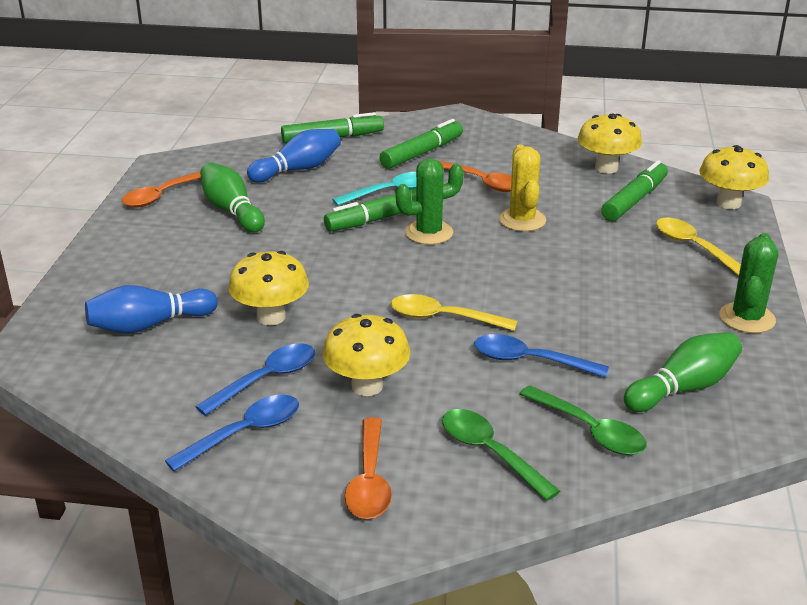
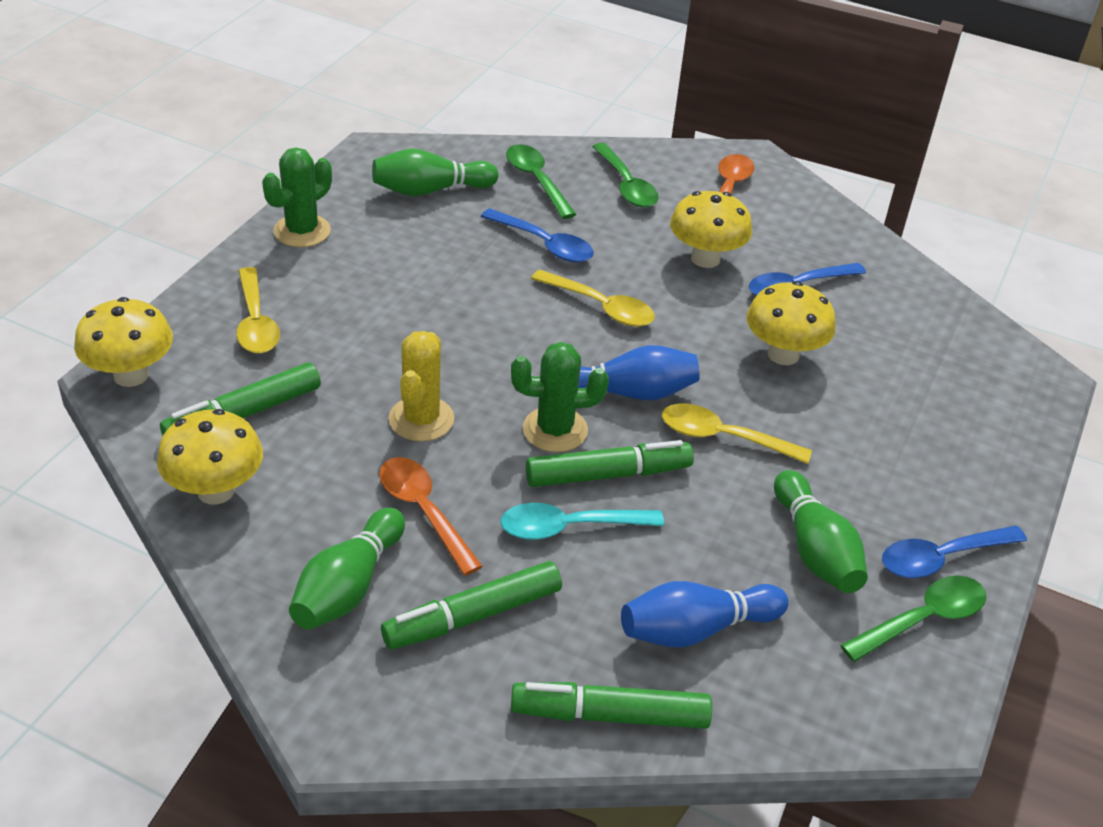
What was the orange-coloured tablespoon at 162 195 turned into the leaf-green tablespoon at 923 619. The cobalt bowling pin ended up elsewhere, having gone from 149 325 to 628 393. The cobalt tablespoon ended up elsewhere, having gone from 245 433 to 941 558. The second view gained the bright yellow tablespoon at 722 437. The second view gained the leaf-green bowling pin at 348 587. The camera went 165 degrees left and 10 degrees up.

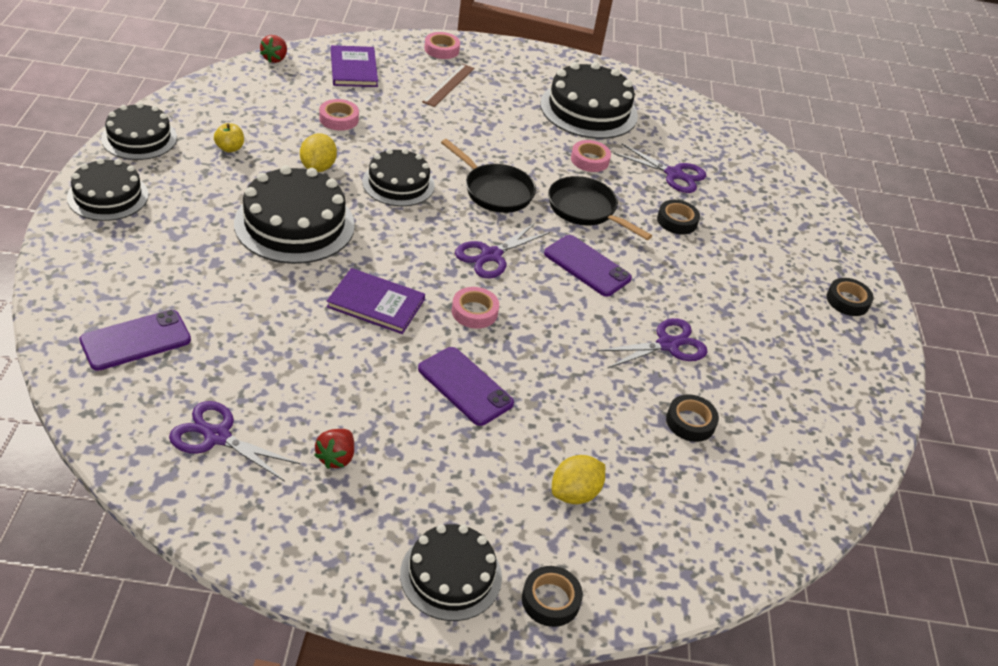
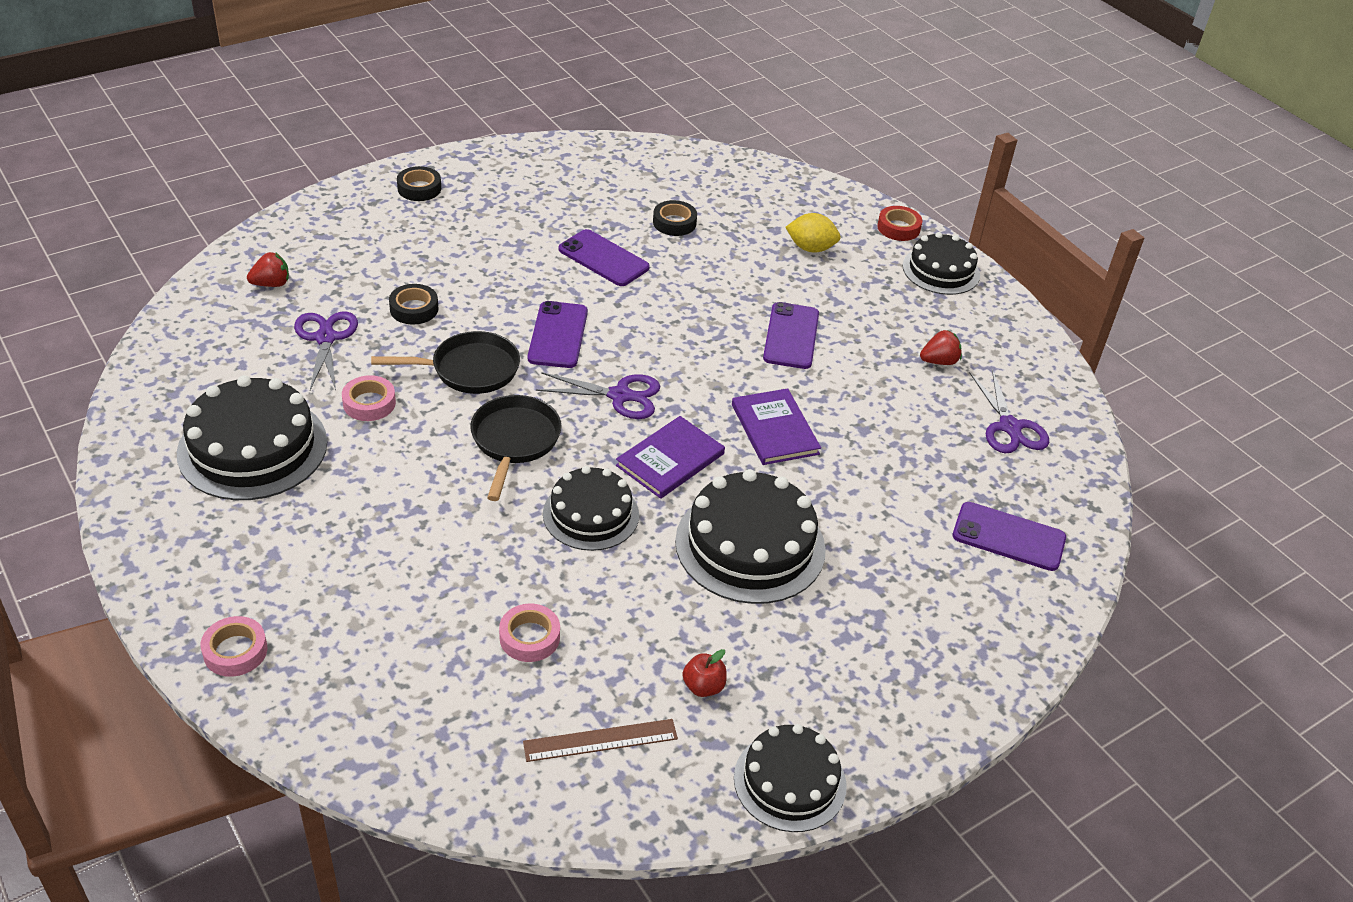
The red toy strawberry ended up elsewhere, having gone from 275 59 to 271 284. The royal purple hardcover ended up elsewhere, having gone from 354 69 to 670 459. The dark brown measuring stick ended up elsewhere, having gone from 448 85 to 600 740. What was the bright yellow apple at 230 148 turned into the red apple at 703 686. The second view lost the bright yellow lemon at 318 167. The second view lost the ebony layer cake at 108 196. The ebony pan at 585 210 ended up facing another way, 105 degrees counterclockwise from before. The second view lost the rosy roll of tape at 474 312. Where the royal purple scissors stood at 667 344, the royal purple phone came to stand at 603 258. What was the ebony roll of tape at 550 600 turned into the red roll of tape at 898 228. The camera went 125 degrees left and 0 degrees up.

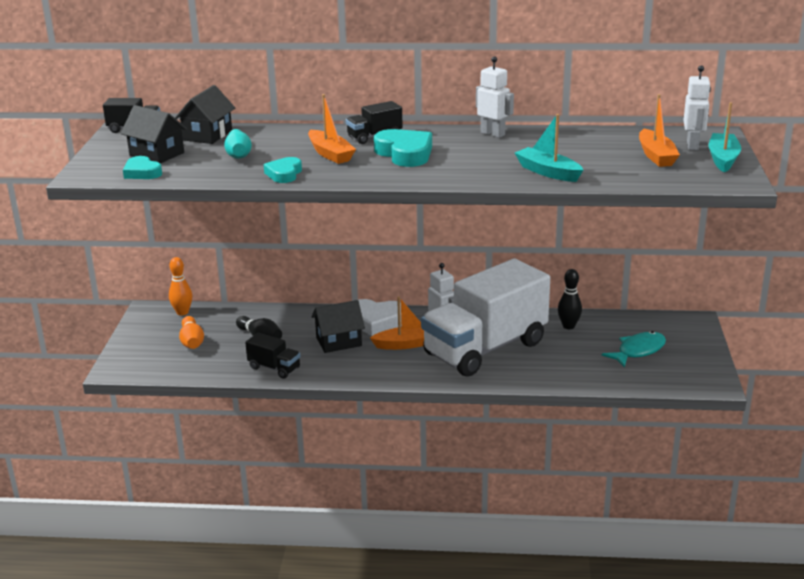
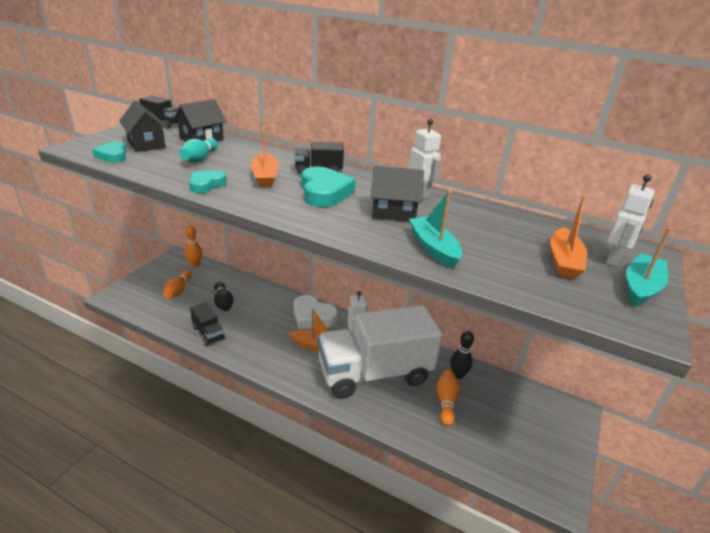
The ebony house ended up elsewhere, having gone from 339 341 to 393 212. The second view lost the teal fish at 638 351. The second view gained the orange-coloured bowling pin at 446 402. The camera went 20 degrees right and 5 degrees up.

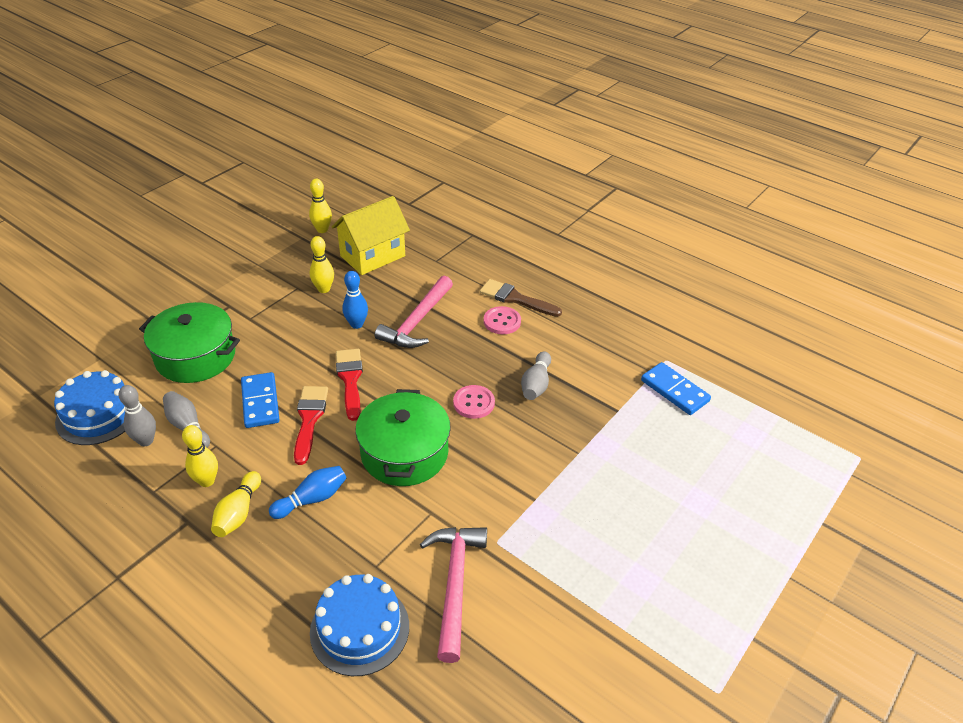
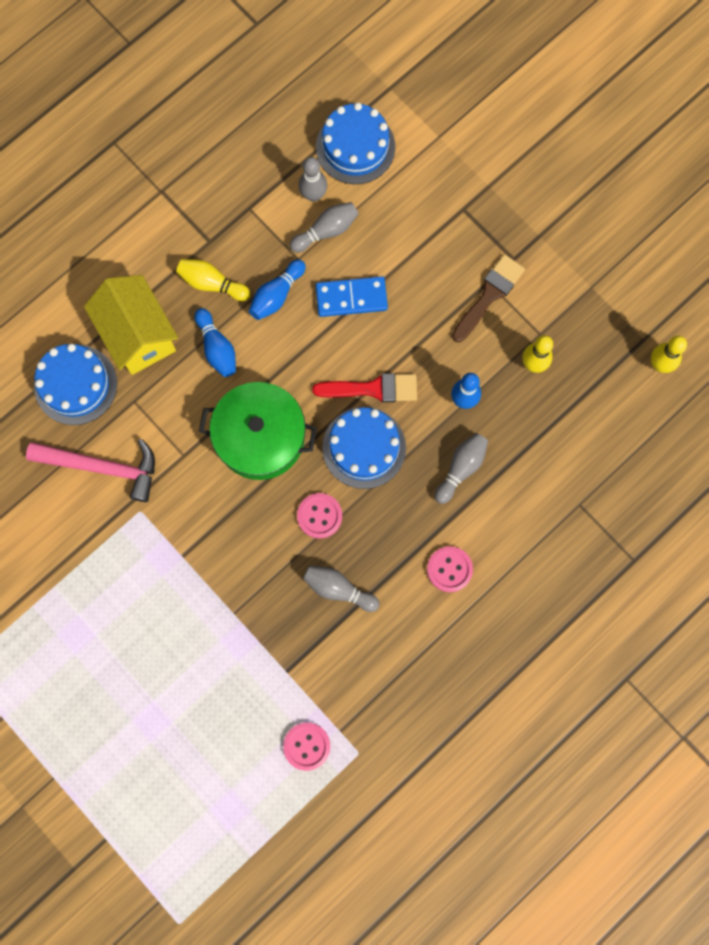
The bright yellow house ended up elsewhere, having gone from 373 256 to 138 335. Where the rosy carpenter's hammer stood at 417 321, the ash-grey bowling pin came to stand at 461 468. The dark brown brush ended up elsewhere, having gone from 516 298 to 489 295. The second view lost the leaf-green stockpot at 195 356. Where the cobalt domino piece stood at 674 391, the rosy shirt button came to stand at 307 746. The second view lost the red brush at 309 419. The second view lost the bright yellow bowling pin at 207 481. The second view gained the cobalt bowling pin at 277 295. The second view gained the cobalt layer cake at 364 447. The camera went 100 degrees right and 35 degrees up.

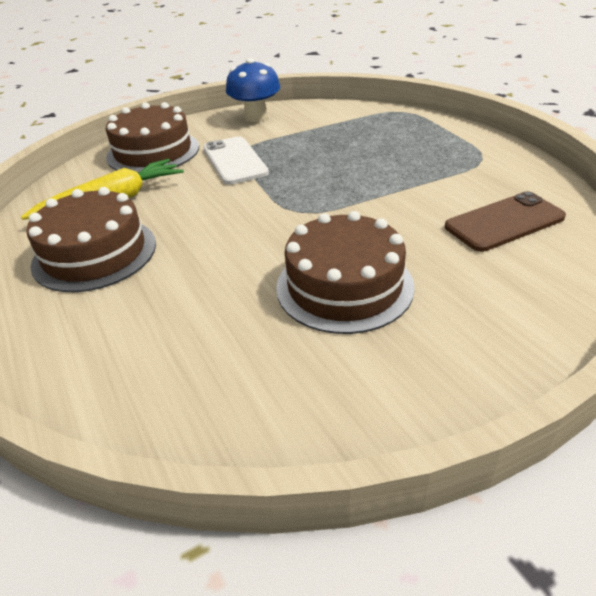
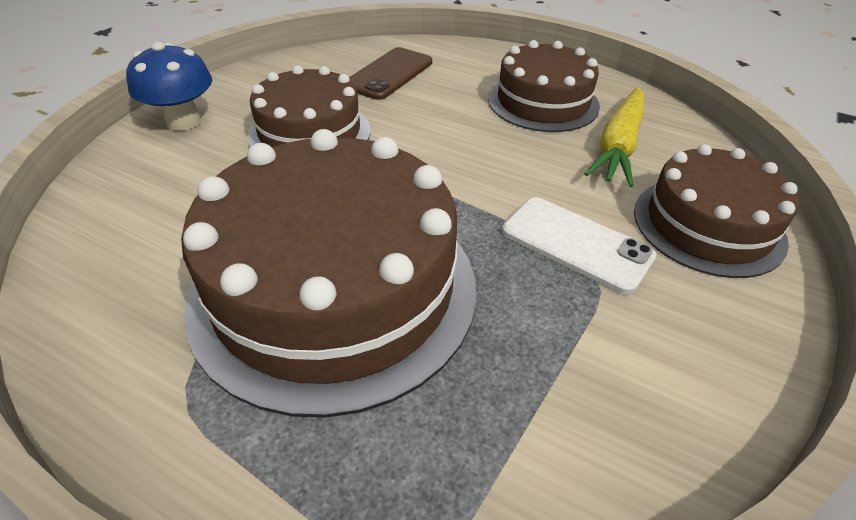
The cobalt fungus ended up elsewhere, having gone from 256 117 to 183 121. The dark brown phone ended up elsewhere, having gone from 504 222 to 389 74. The second view gained the dark brown layer cake at 334 288. The camera went 145 degrees right and 5 degrees up.

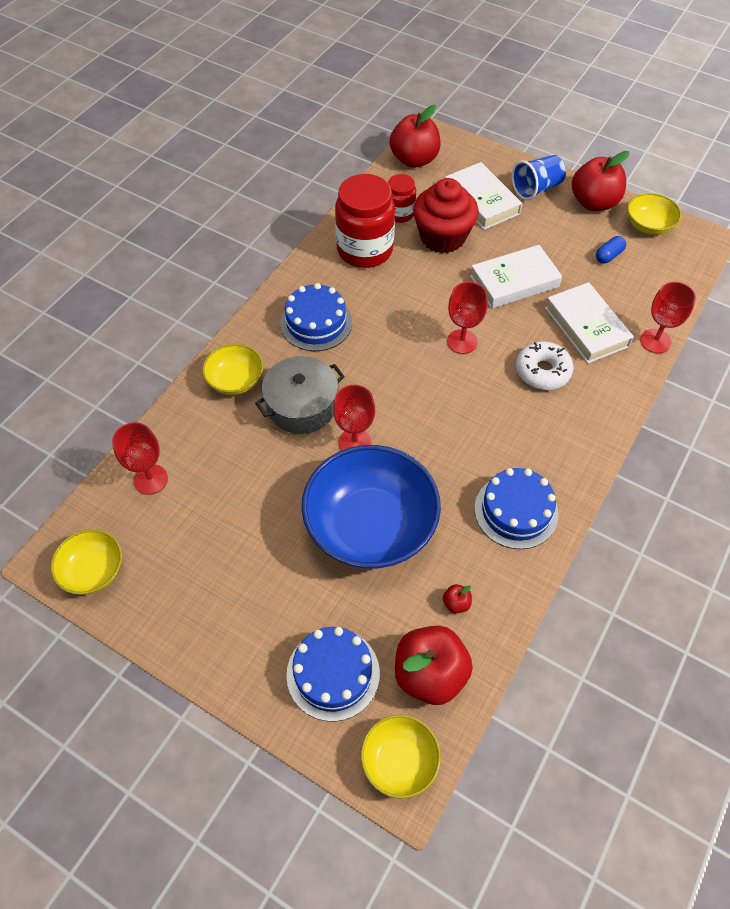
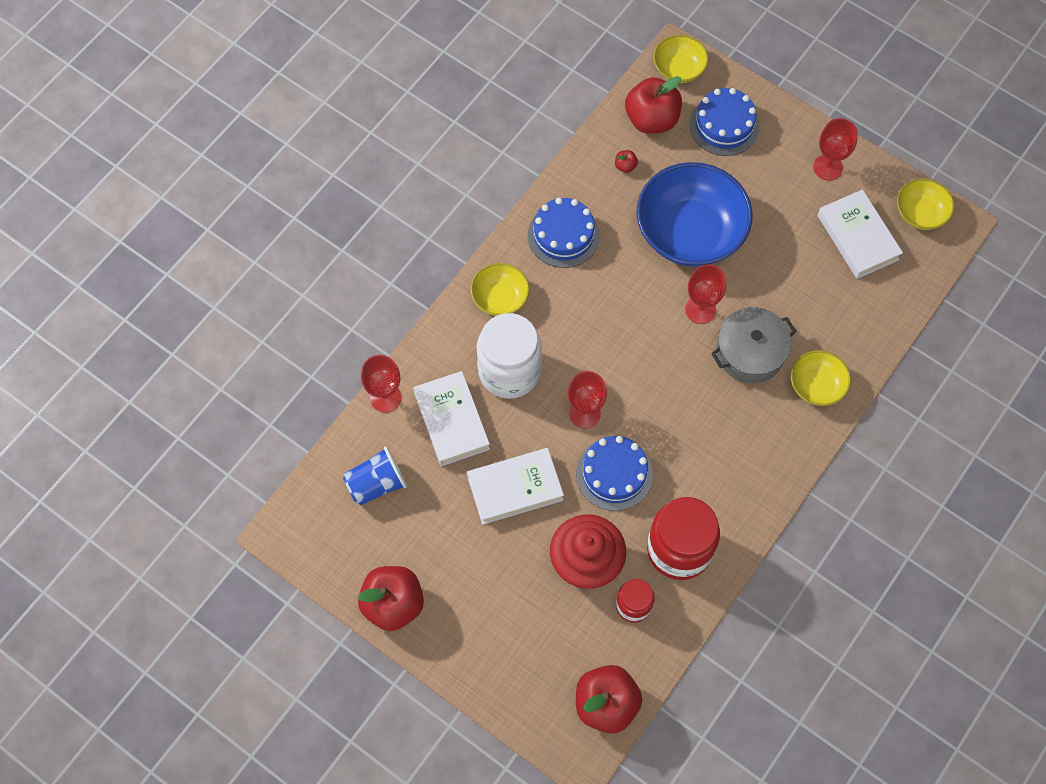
The cobalt tumbler ended up elsewhere, having gone from 536 189 to 376 484. The white hardcover ended up elsewhere, having gone from 481 200 to 857 237. The bright yellow deep dish ended up elsewhere, having gone from 648 225 to 500 298. The second view lost the cobalt pill shape at 608 256. The cobalt layer cake ended up elsewhere, having gone from 316 323 to 614 474. Where the white doughnut stood at 542 371, the white jam jar came to stand at 509 371. The red wine glass ended up elsewhere, having gone from 150 479 to 827 167. The camera went 175 degrees left and 10 degrees up.

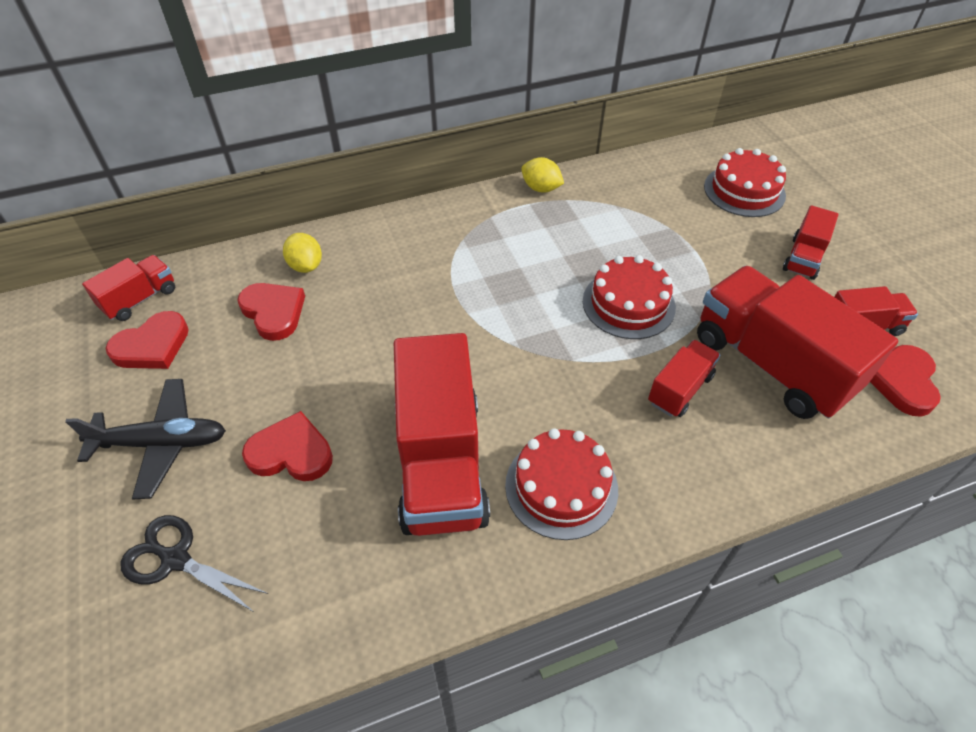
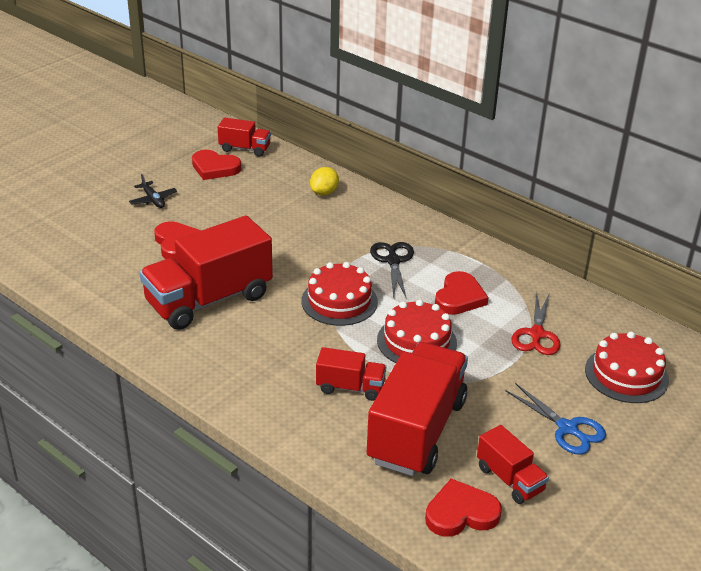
The second view lost the bright yellow lemon at 541 188. Where the red toy truck stood at 803 258, the cobalt scissors came to stand at 567 428. The red heart shape ended up elsewhere, having gone from 273 312 to 459 297. The size of the ebony plane at 162 443 changed by a factor of 0.57. The red layer cake ended up elsewhere, having gone from 561 487 to 339 301. The ebony scissors ended up elsewhere, having gone from 176 559 to 393 261. The second view gained the red scissors at 536 334. The camera went 60 degrees right and 15 degrees down.

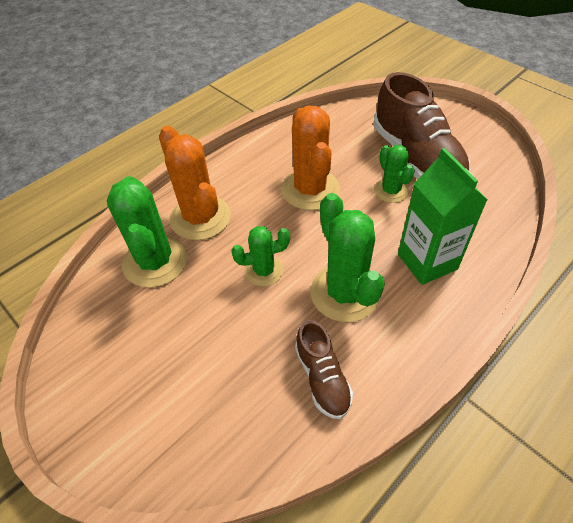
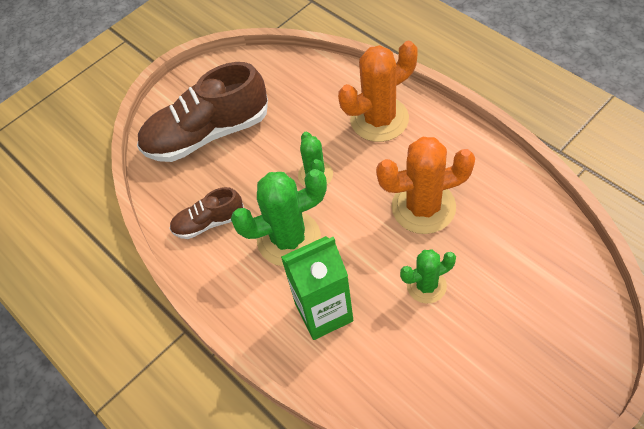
The dark brown shoe ended up elsewhere, having gone from 416 158 to 207 134. The second view lost the leaf-green prickly plant at 155 261. The camera went 95 degrees right and 5 degrees up.

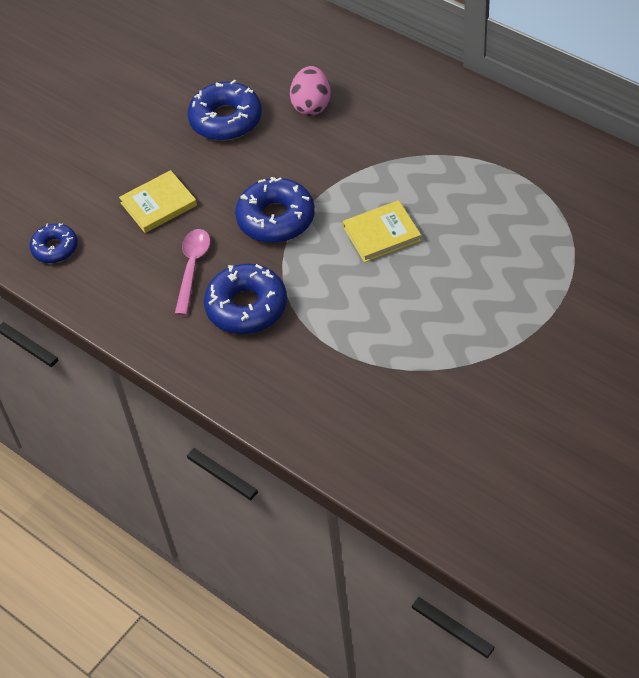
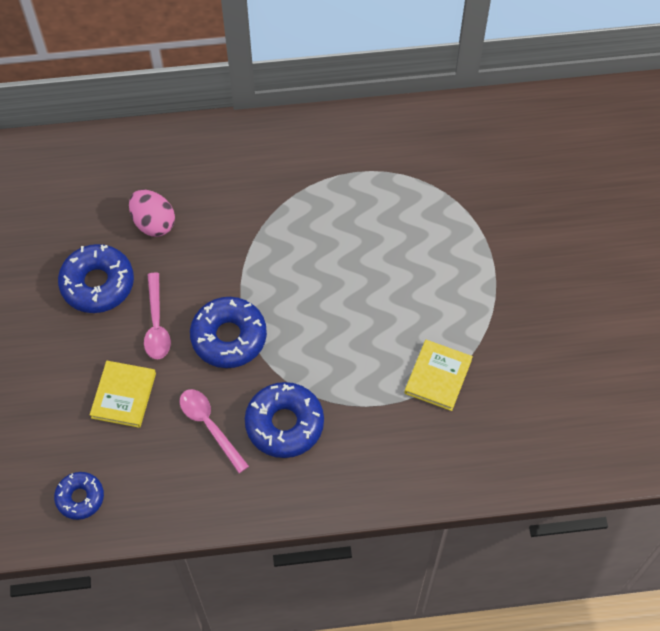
The bright yellow hardcover ended up elsewhere, having gone from 381 234 to 438 376. The second view gained the rosy tablespoon at 156 324. The camera went 50 degrees left and 10 degrees up.

